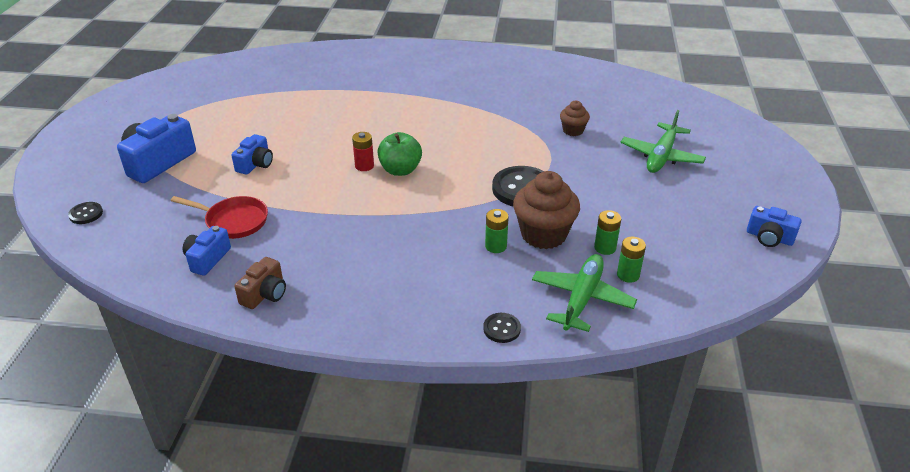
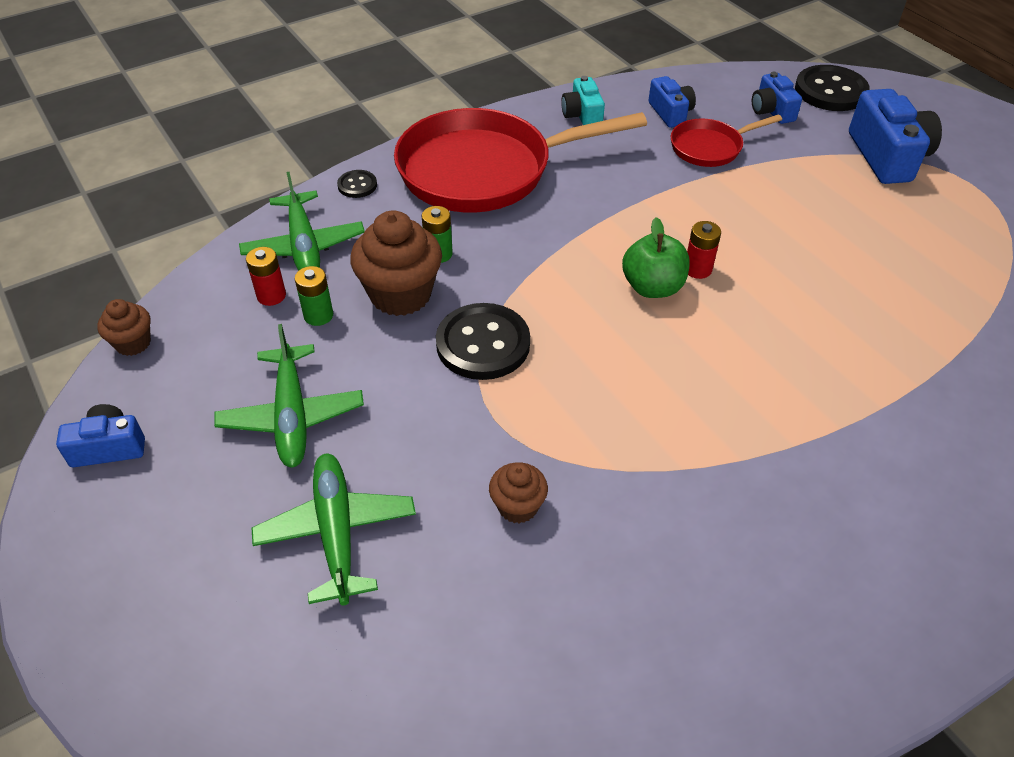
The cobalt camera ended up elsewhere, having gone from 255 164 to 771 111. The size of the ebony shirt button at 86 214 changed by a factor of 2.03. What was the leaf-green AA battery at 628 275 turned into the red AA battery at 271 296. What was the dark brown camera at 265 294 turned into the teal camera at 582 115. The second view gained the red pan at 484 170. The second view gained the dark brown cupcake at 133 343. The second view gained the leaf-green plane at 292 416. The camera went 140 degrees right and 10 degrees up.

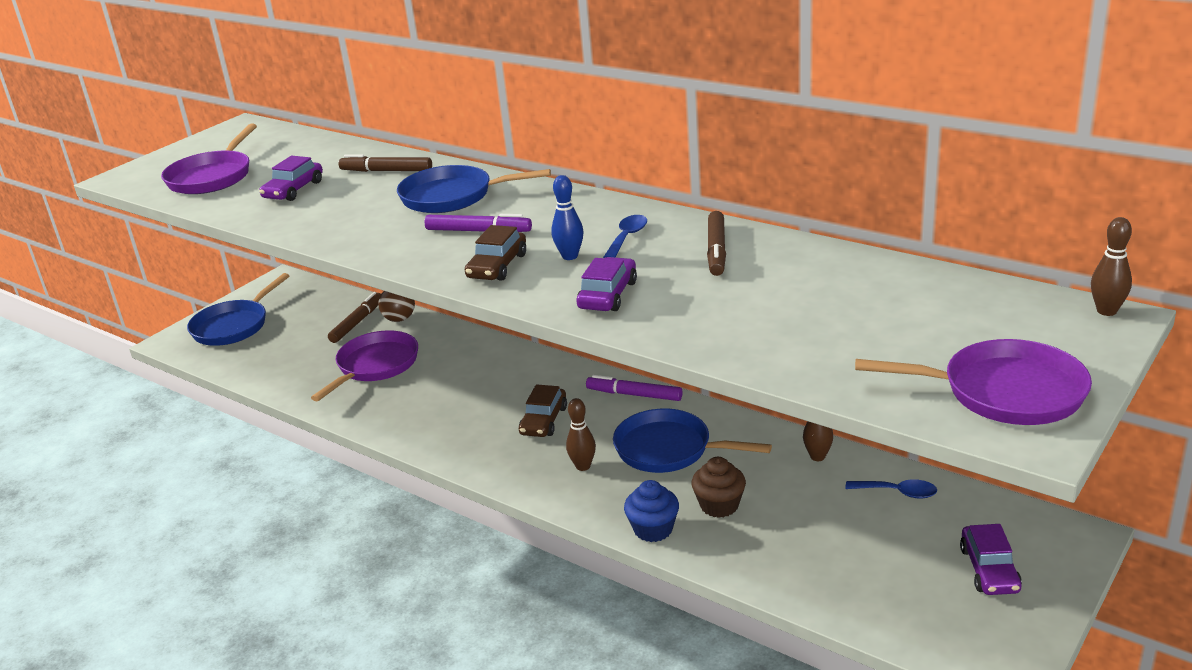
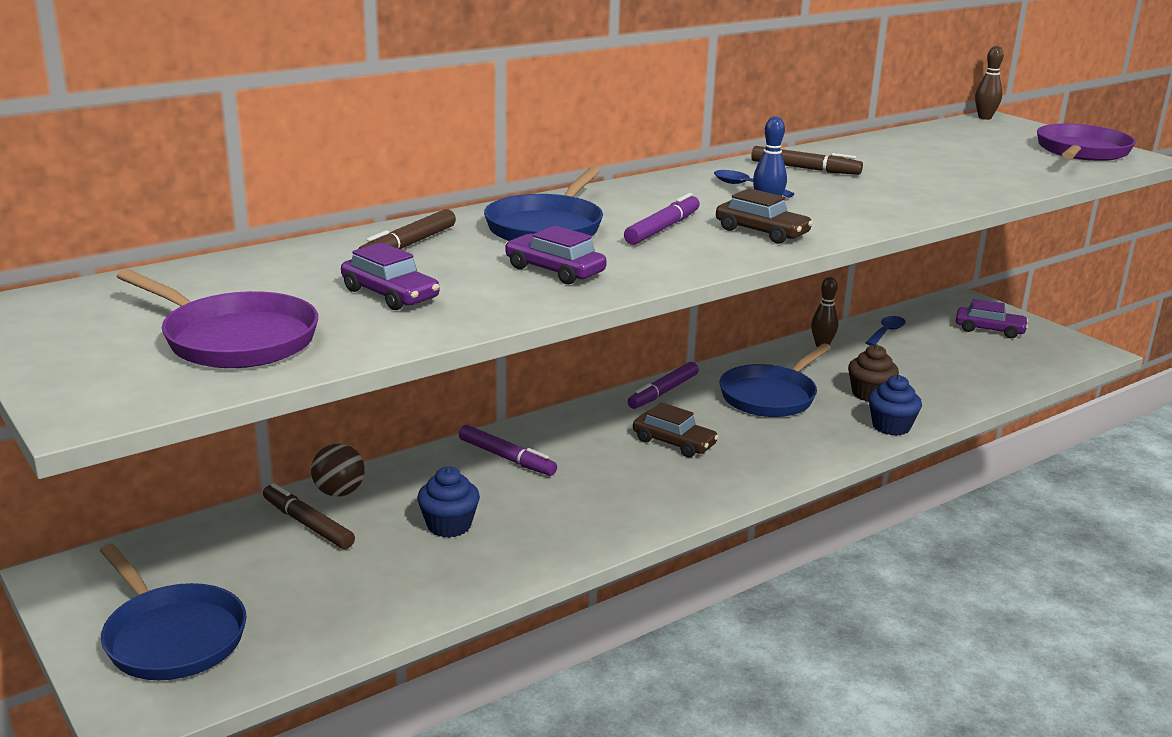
The royal purple toy car ended up elsewhere, having gone from 608 295 to 555 270. Where the royal purple pan stood at 375 366, the cobalt cupcake came to stand at 449 525. The second view lost the dark brown bowling pin at 583 466. The second view gained the royal purple marker at 506 458. The camera went 75 degrees left and 5 degrees down.

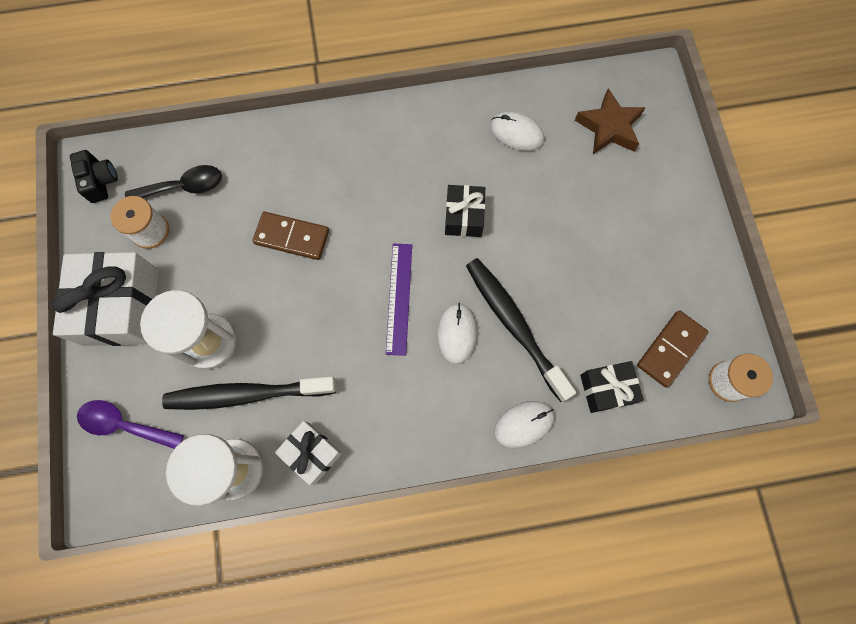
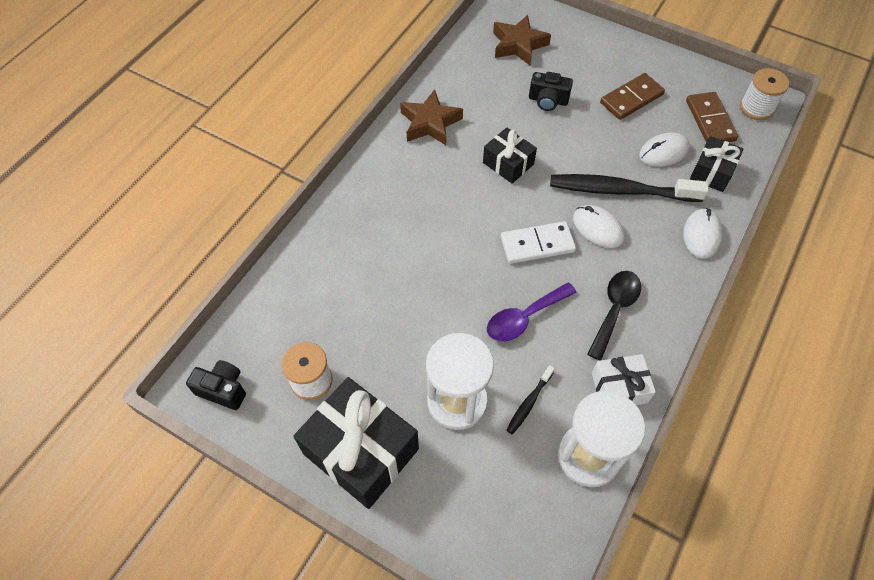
The white computer mouse ended up elsewhere, having gone from 516 133 to 663 152. The ebony tablespoon ended up elsewhere, having gone from 184 187 to 614 309. The dark brown domino piece ended up elsewhere, having gone from 292 237 to 631 98. Where the royal purple measuring stick stood at 399 298, the white domino piece came to stand at 537 244. What was the white present at 121 307 turned into the ebony present at 361 451. The size of the ebony tooth brush at 246 394 changed by a factor of 0.45. The royal purple tablespoon ended up elsewhere, having gone from 124 424 to 524 318. The second view gained the ebony camera at 548 100. The second view gained the dark brown star shape at 430 123. The camera went 50 degrees left and 15 degrees down.

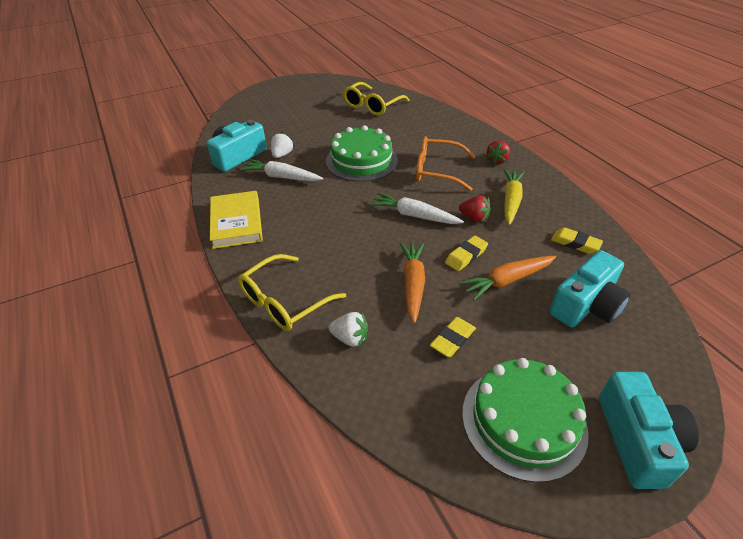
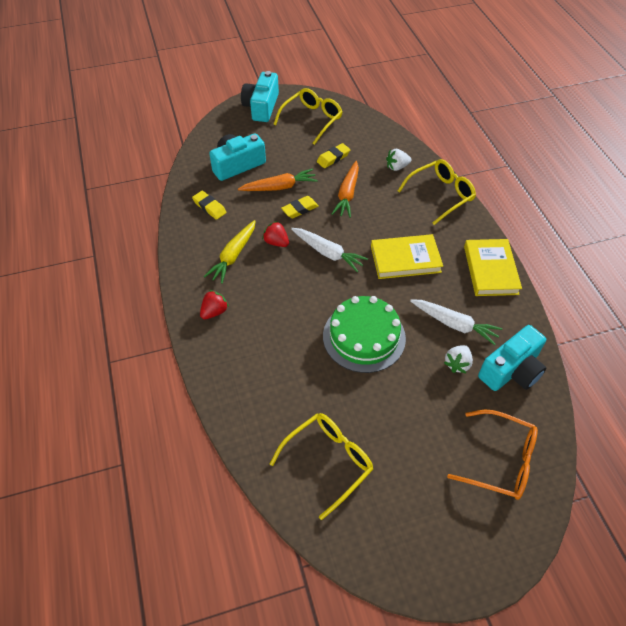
The orange-coloured glasses ended up elsewhere, having gone from 437 171 to 500 460. The white toy strawberry at 350 338 ended up facing another way, 45 degrees counterclockwise from before. Where the leaf-green layer cake stood at 523 420, the bright yellow glasses came to stand at 312 120. The second view gained the bright yellow hardcover at 405 259. The camera went 170 degrees left and 10 degrees up.

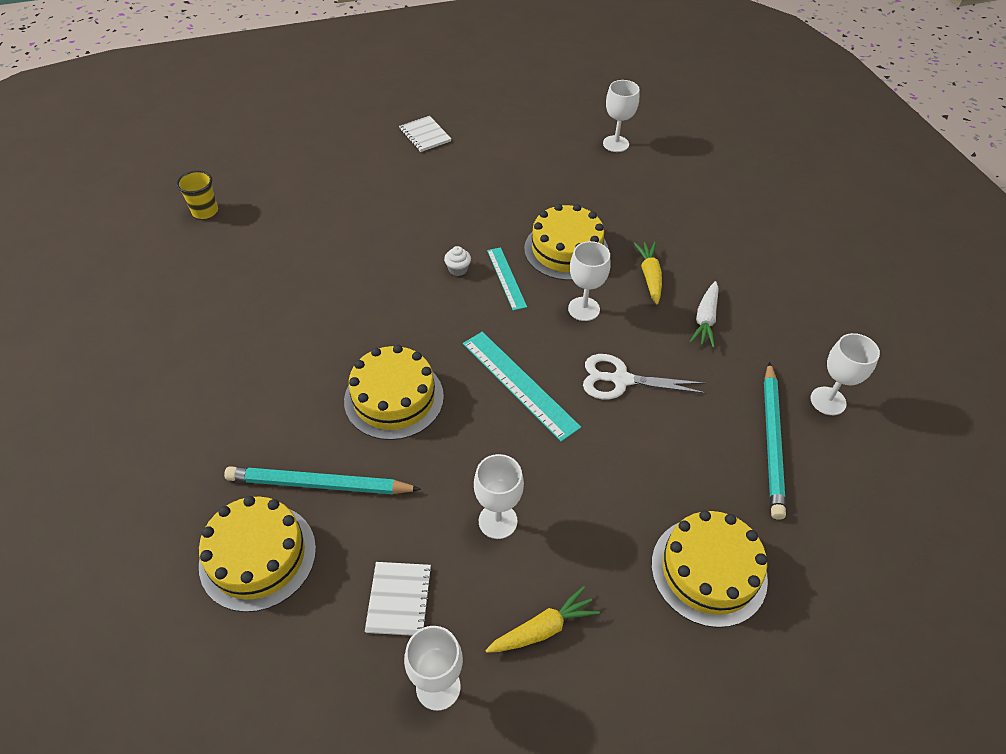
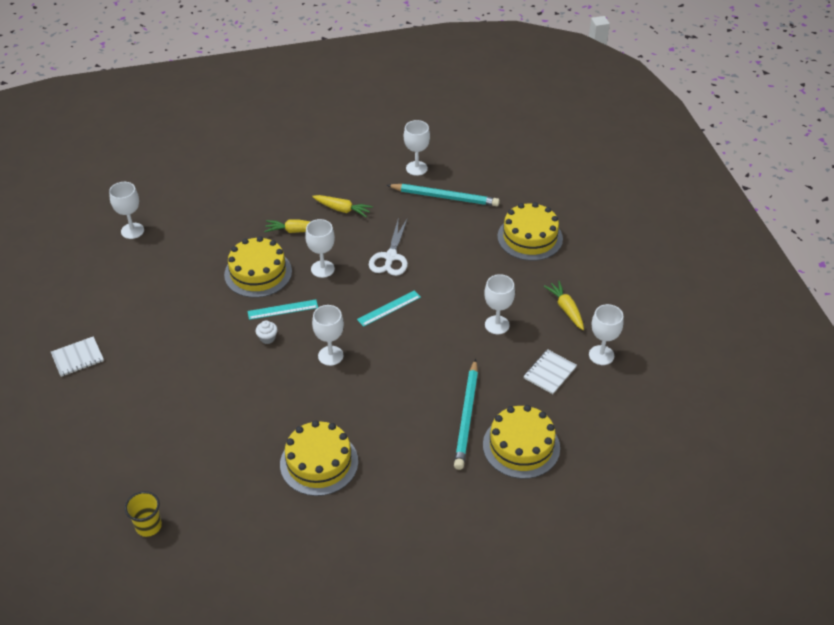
What was the white toy carrot at 705 320 turned into the bright yellow toy carrot at 342 209. The size of the teal measuring stick at 519 384 changed by a factor of 0.63. The bright yellow layer cake ended up elsewhere, having gone from 394 398 to 319 463. The white notepad at 399 599 ended up facing another way, 60 degrees counterclockwise from before. The second view gained the white wine glass at 330 355. The camera went 85 degrees left and 5 degrees down.

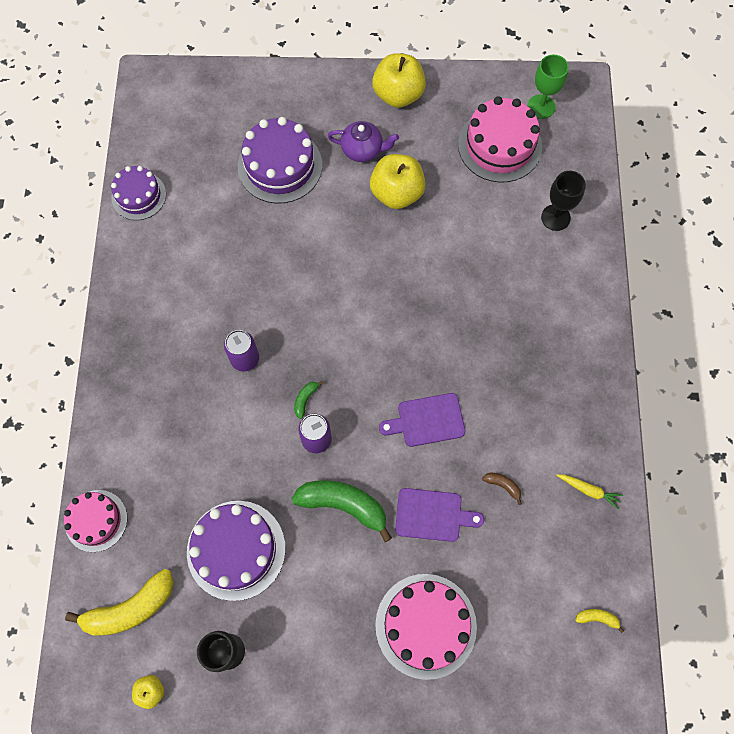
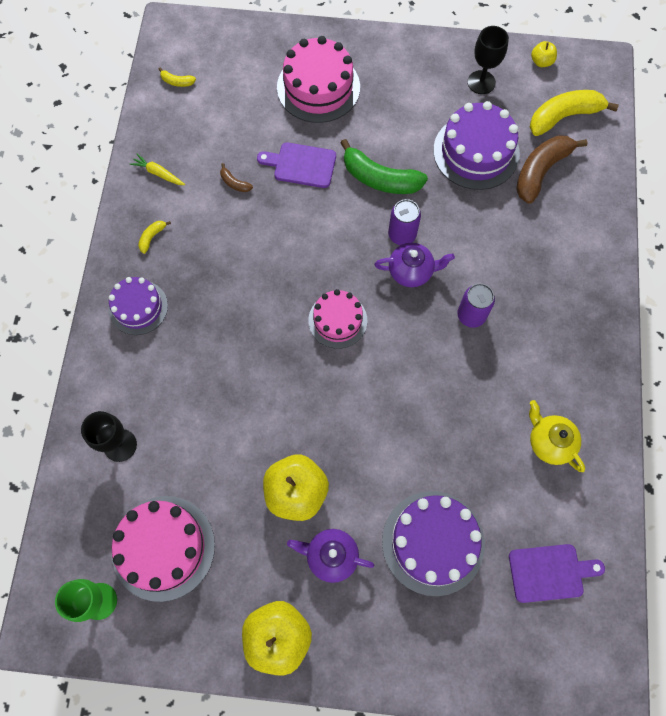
The royal purple layer cake ended up elsewhere, having gone from 139 196 to 138 307. Where the leaf-green toy banana stood at 305 399, the royal purple teapot came to stand at 411 271. The royal purple chopping board ended up elsewhere, having gone from 427 420 to 550 572. The rosy layer cake ended up elsewhere, having gone from 96 520 to 337 320. The second view gained the dark brown toy banana at 540 171. The second view gained the bright yellow toy banana at 152 237. The second view gained the bright yellow teapot at 549 442. The camera went 175 degrees left and 0 degrees up.

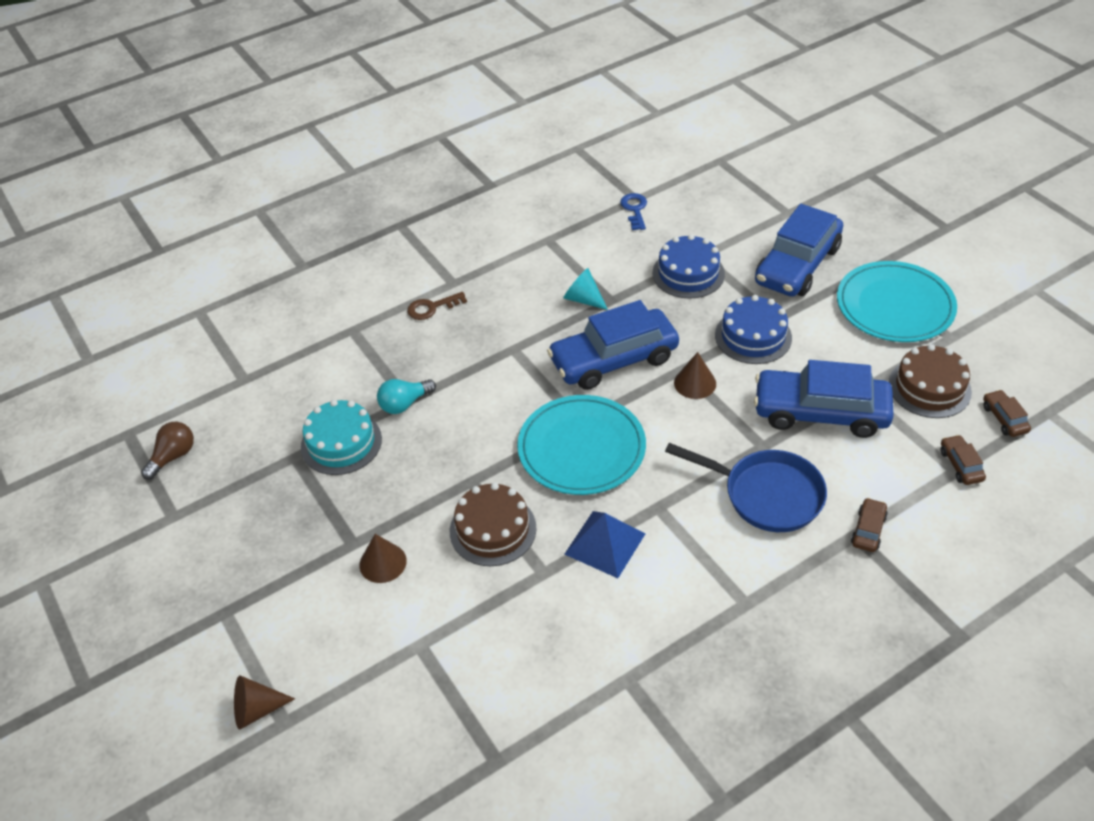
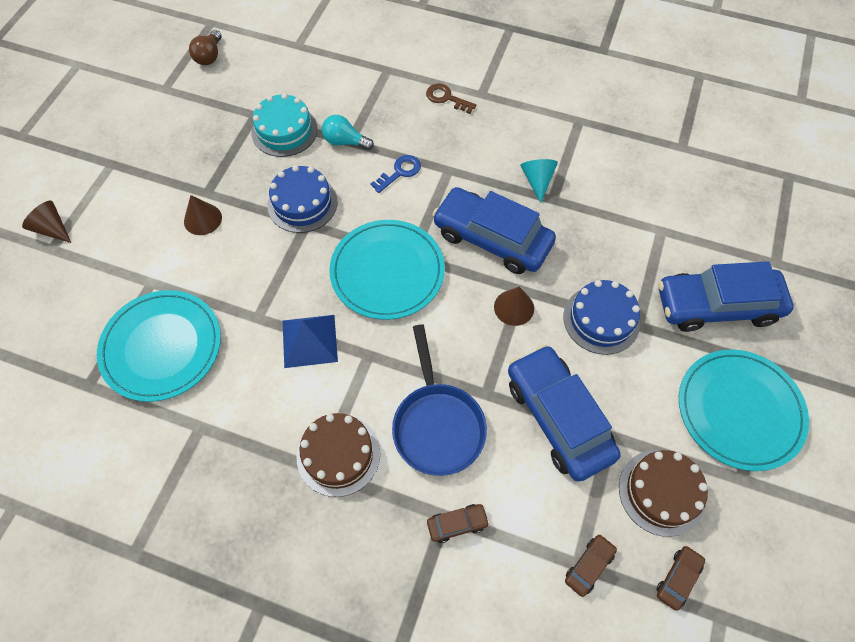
The cobalt door key ended up elsewhere, having gone from 634 209 to 400 172. The cobalt layer cake ended up elsewhere, having gone from 688 273 to 302 203. The dark brown bulb at 173 456 ended up facing another way, 105 degrees clockwise from before. The dark brown layer cake ended up elsewhere, having gone from 493 529 to 338 454. The second view gained the teal plate at 162 347. The camera went 50 degrees right and 15 degrees up.

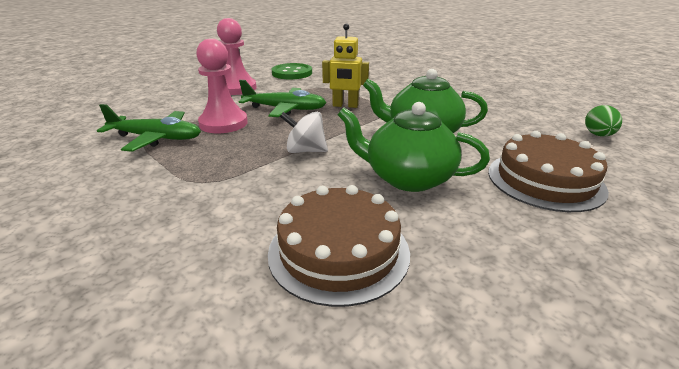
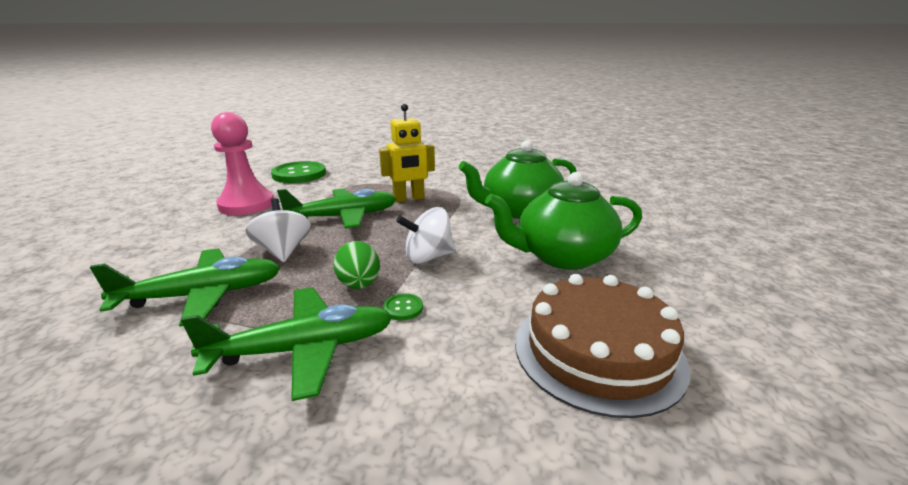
Where the rosy game pawn stood at 223 123, the white whirligig came to stand at 283 251. The leaf-green toy egg ended up elsewhere, having gone from 598 135 to 359 285. The second view lost the dark brown layer cake at 545 180. The second view gained the leaf-green plane at 303 350. The second view gained the leaf-green shirt button at 403 308. The camera went 30 degrees left and 5 degrees down.

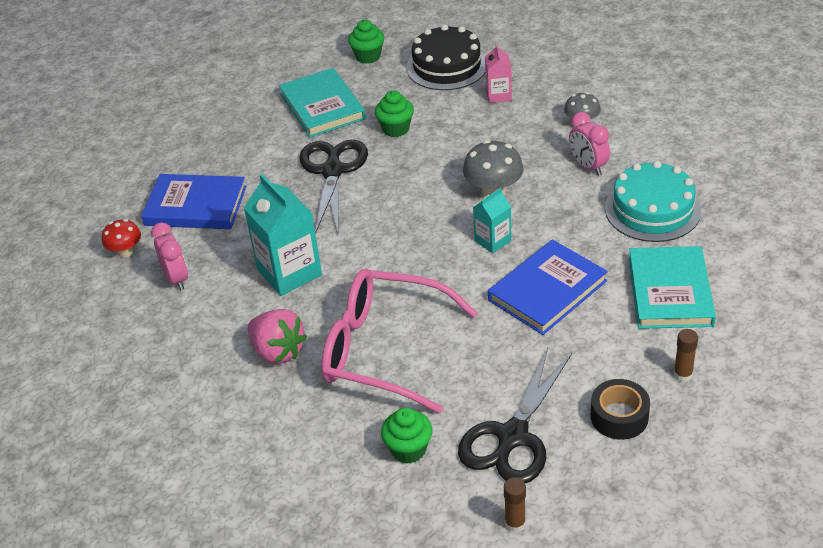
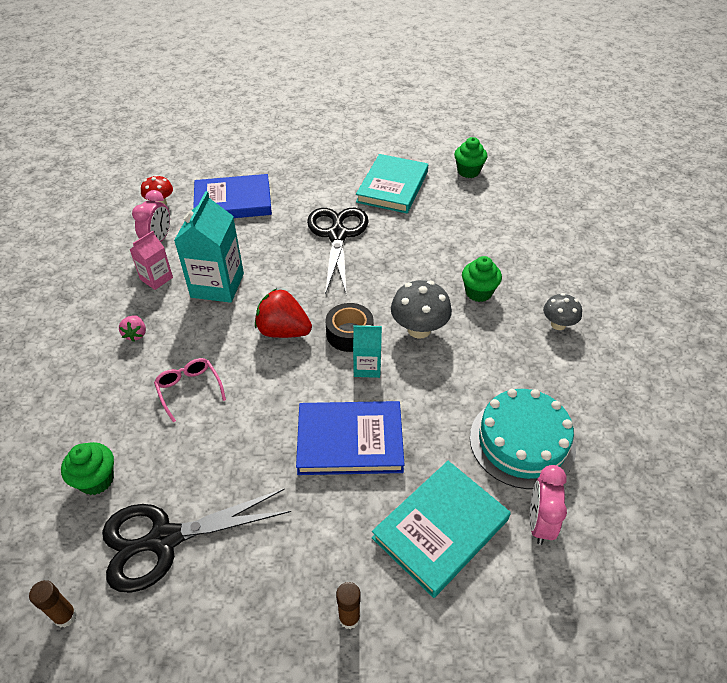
The second view lost the ebony layer cake at 447 66. The rosy milk carton ended up elsewhere, having gone from 498 95 to 156 278. The leaf-green cupcake ended up elsewhere, having gone from 396 129 to 478 292. The rosy clock ended up elsewhere, having gone from 588 166 to 539 523. The ebony scissors at 332 171 ended up facing another way, 45 degrees counterclockwise from before. The cobalt hardcover at 195 206 ended up facing another way, 60 degrees counterclockwise from before. The size of the rosy glasses at 385 350 changed by a factor of 0.42. The size of the rosy toy strawberry at 278 351 changed by a factor of 0.52. The ebony roll of tape ended up elsewhere, having gone from 619 416 to 349 333. The second view gained the red toy strawberry at 283 331. The camera went 40 degrees right and 5 degrees up.

